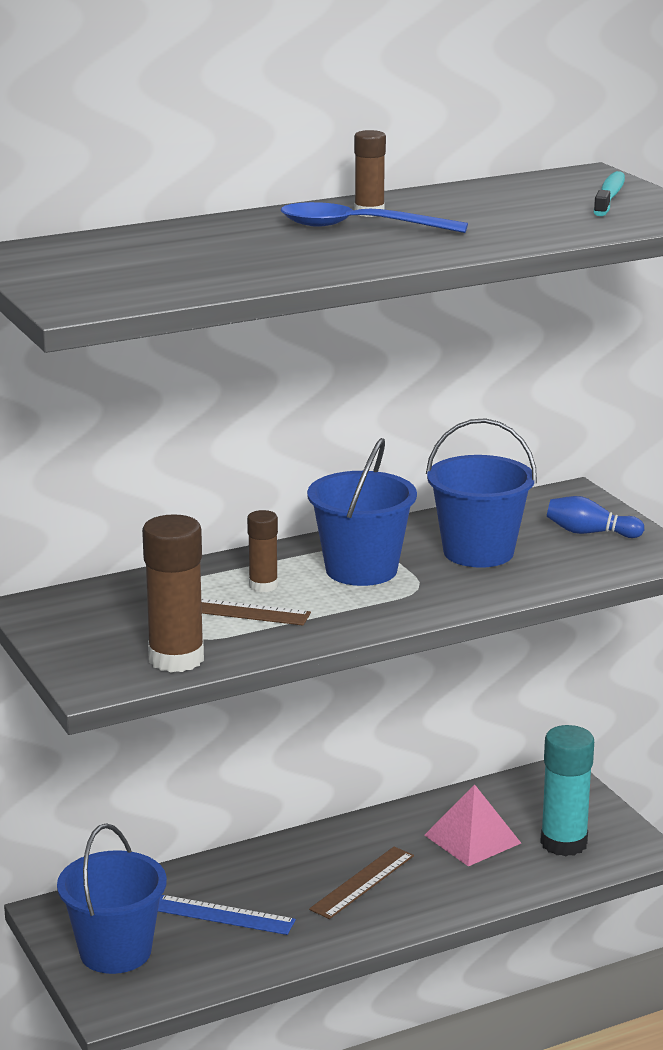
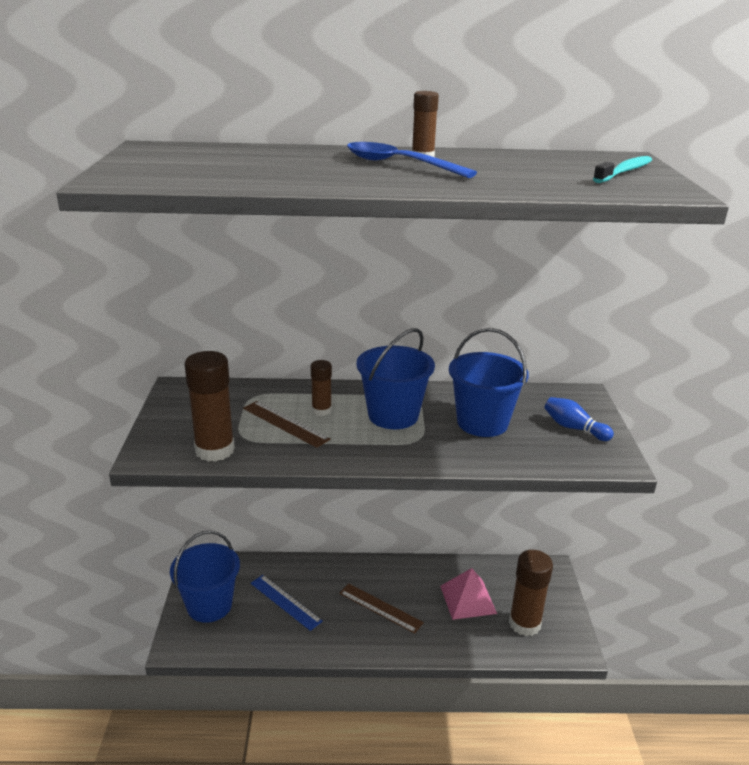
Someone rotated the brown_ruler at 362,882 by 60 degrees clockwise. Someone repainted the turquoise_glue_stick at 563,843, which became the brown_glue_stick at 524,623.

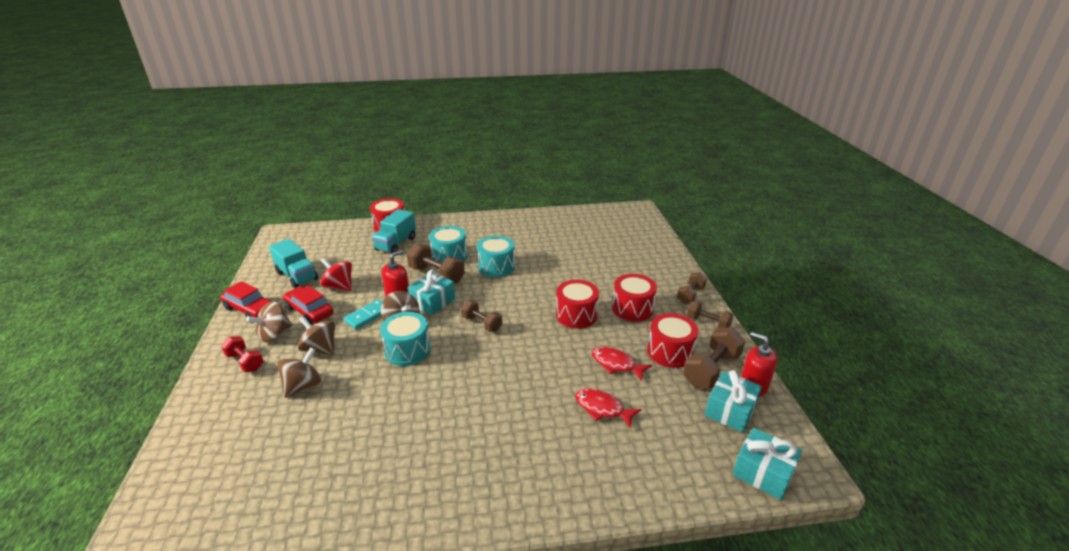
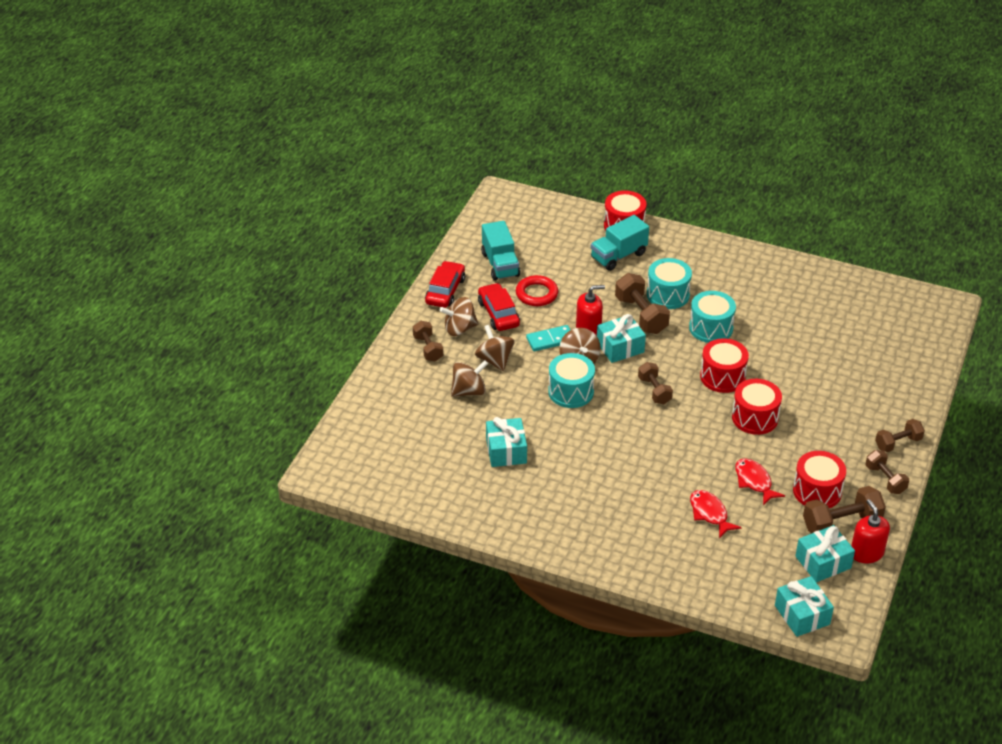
Someone rotated the red_car at 250,309 by 135 degrees counterclockwise. Someone repainted the red_dumbbell at 245,362, which became the brown_dumbbell at 428,348. Someone swapped the red_spinning_top at 339,287 for the red_ring at 536,294. Someone carried the red_drum from 632,308 to 722,377. Someone put down the turquoise_gift at 506,451.

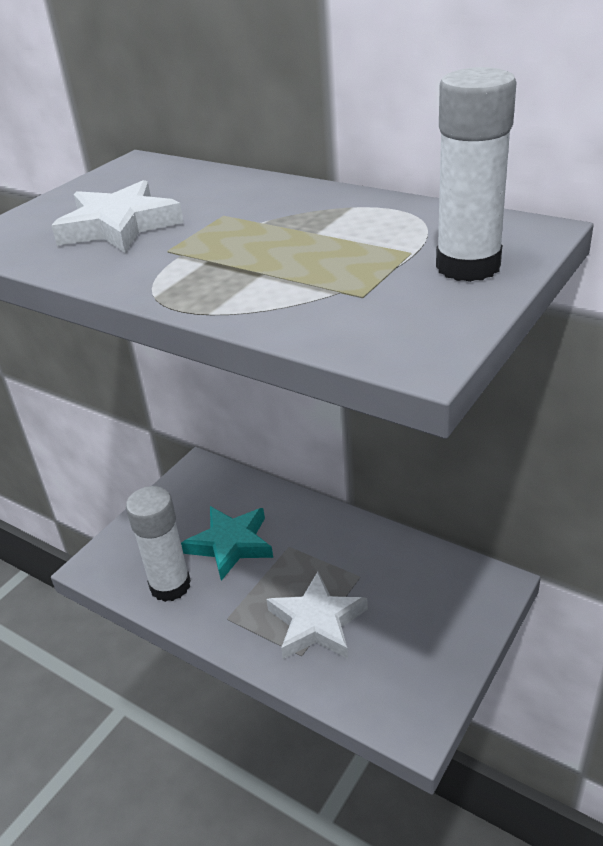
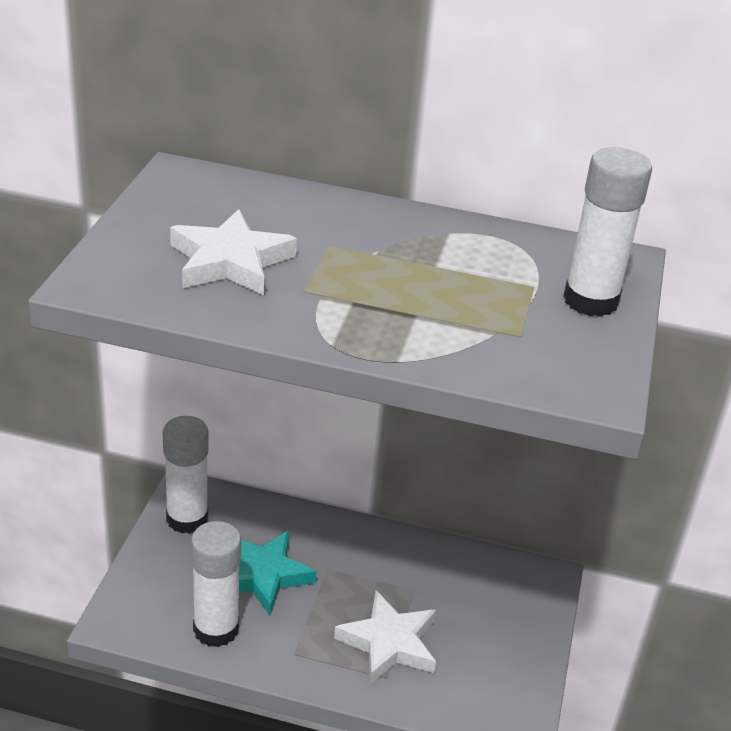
Someone put down the white_glue_stick at 187,518.

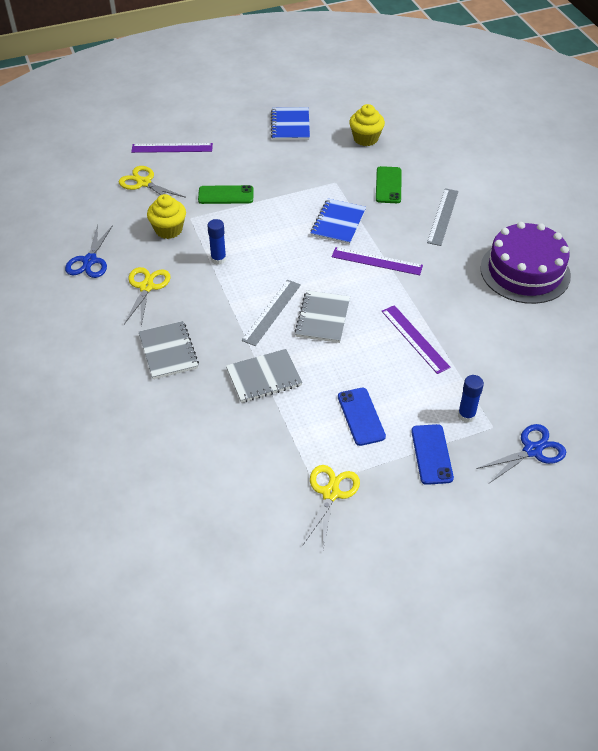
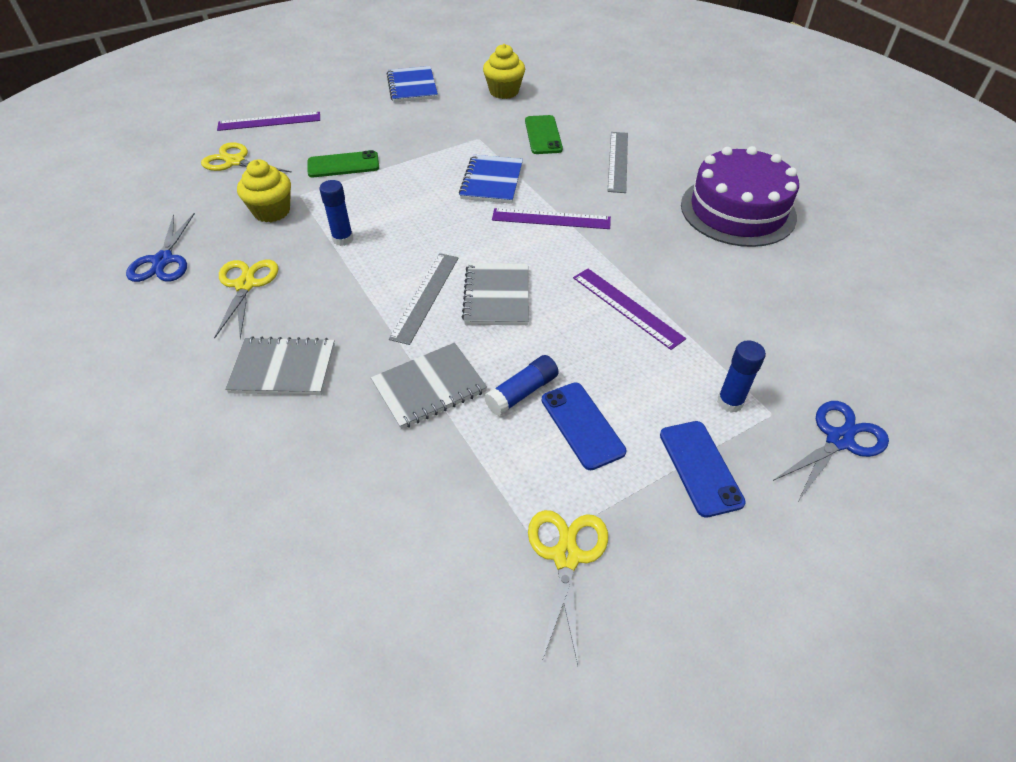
Someone rotated the grey_notebook at 168,351 by 60 degrees counterclockwise. Someone put down the blue_glue_stick at 522,392.

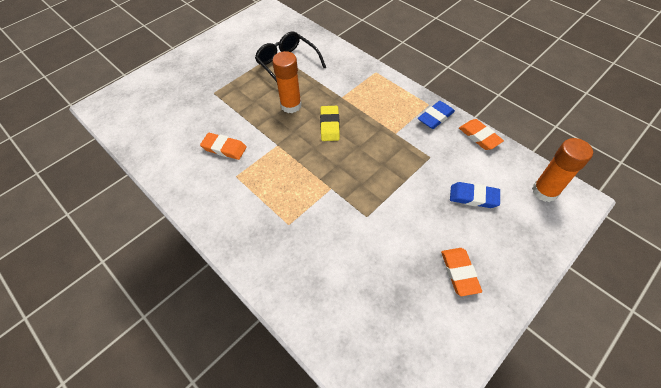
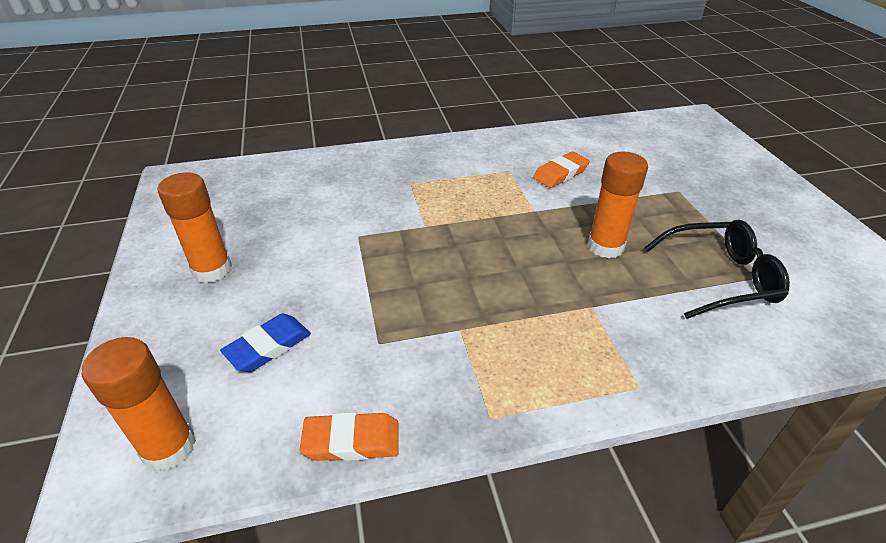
Someone took away the yellow_eraser at 329,125. Someone took away the blue_eraser at 435,117. Someone swapped the orange_eraser at 459,272 for the orange_glue_stick at 212,270.

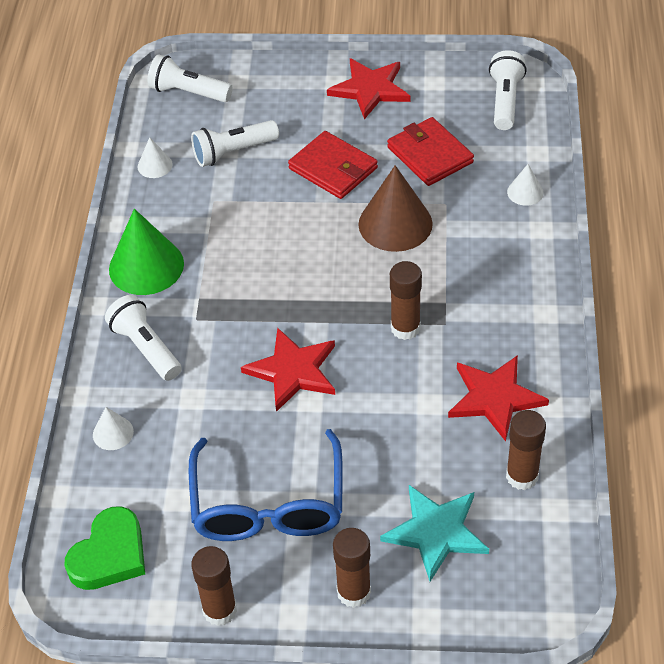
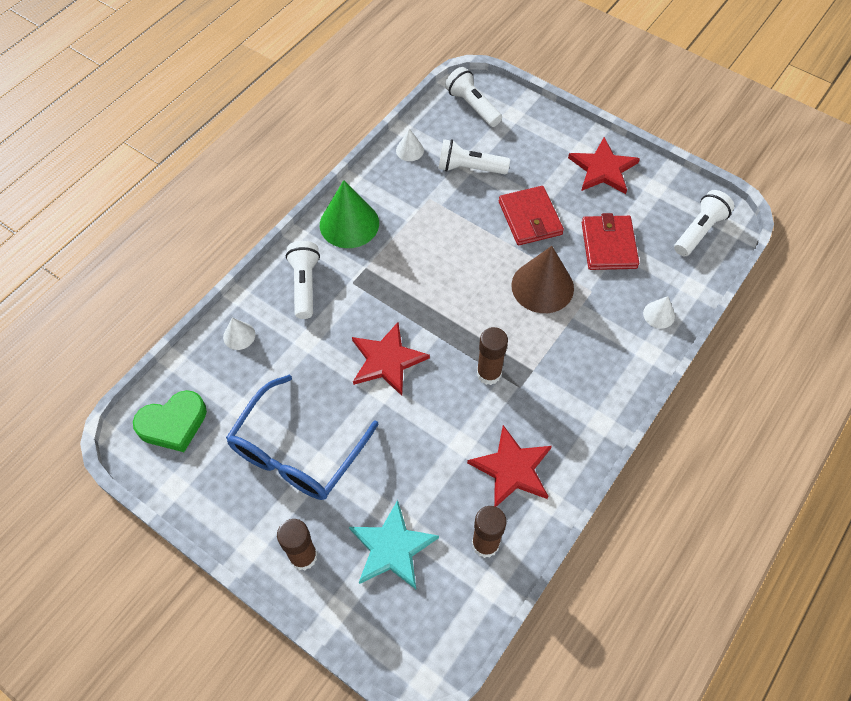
Someone took away the brown_glue_stick at 220,610.

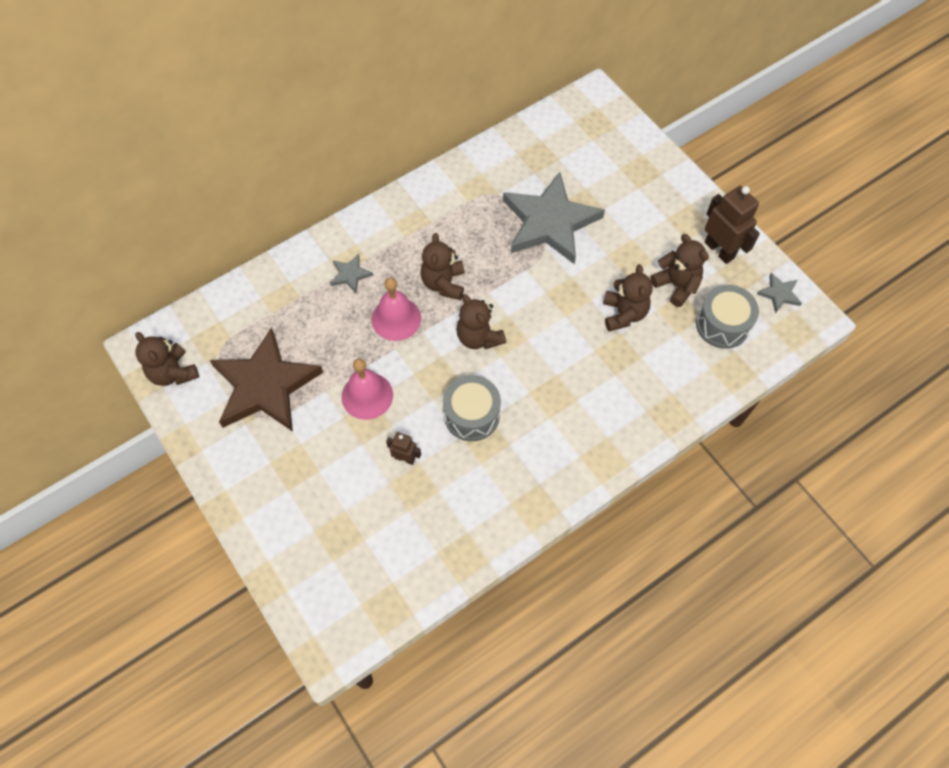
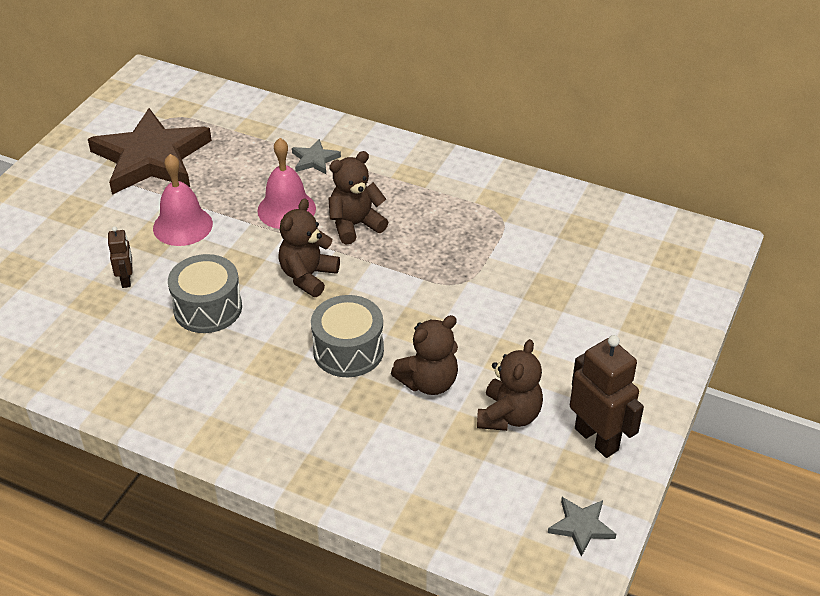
Someone took away the brown_teddy_bear at 173,373. Someone took away the grey_star at 550,222. Someone carried the grey_drum from 722,324 to 348,350. Someone rotated the brown_robot at 719,250 by 60 degrees counterclockwise.

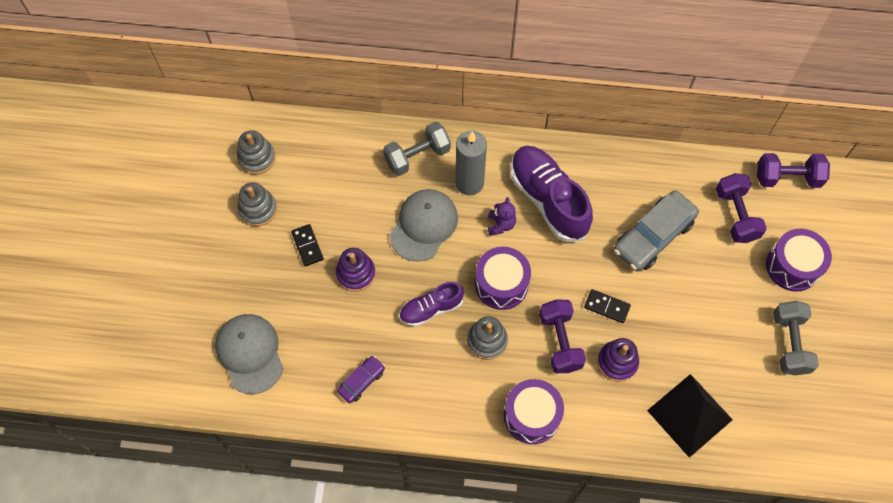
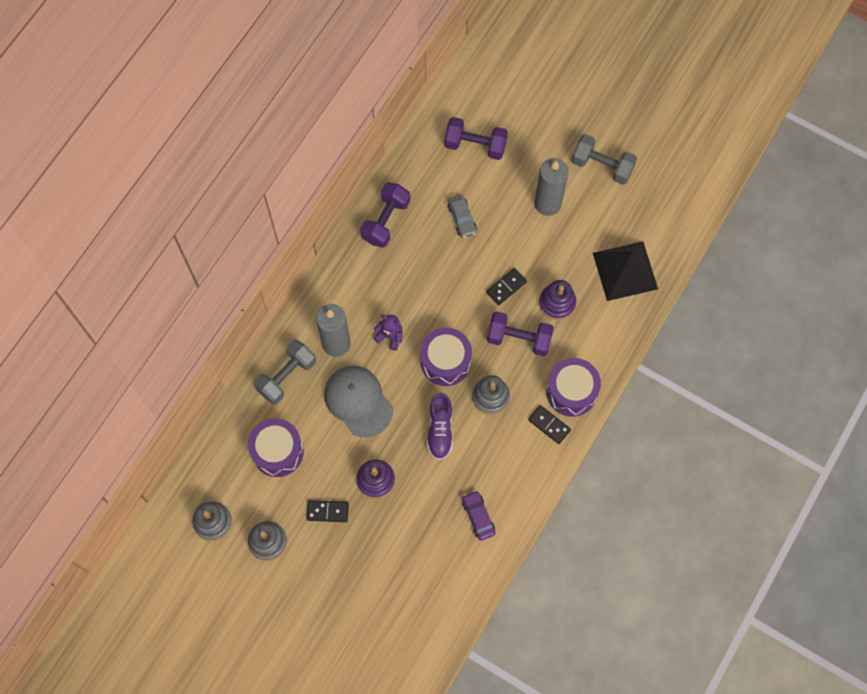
Someone took away the grey_cap at 250,353. Someone rotated the grey_dumbbell at 417,156 by 45 degrees clockwise. Someone took away the purple_shoe at 548,199. Someone scaled the grey_car at 653,236 by 0.51. Someone carried the purple_dumbbell from 787,178 to 386,221. Someone carried the purple_drum from 792,266 to 277,451. Someone put down the black_domino at 549,425. Someone put down the grey_candle at 547,204.

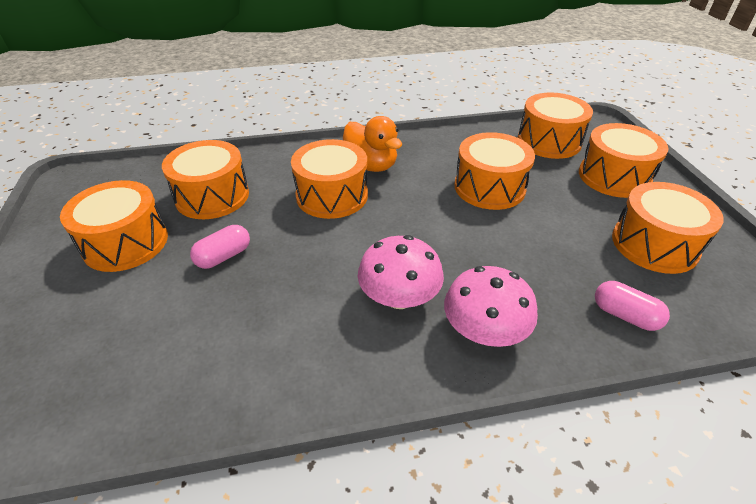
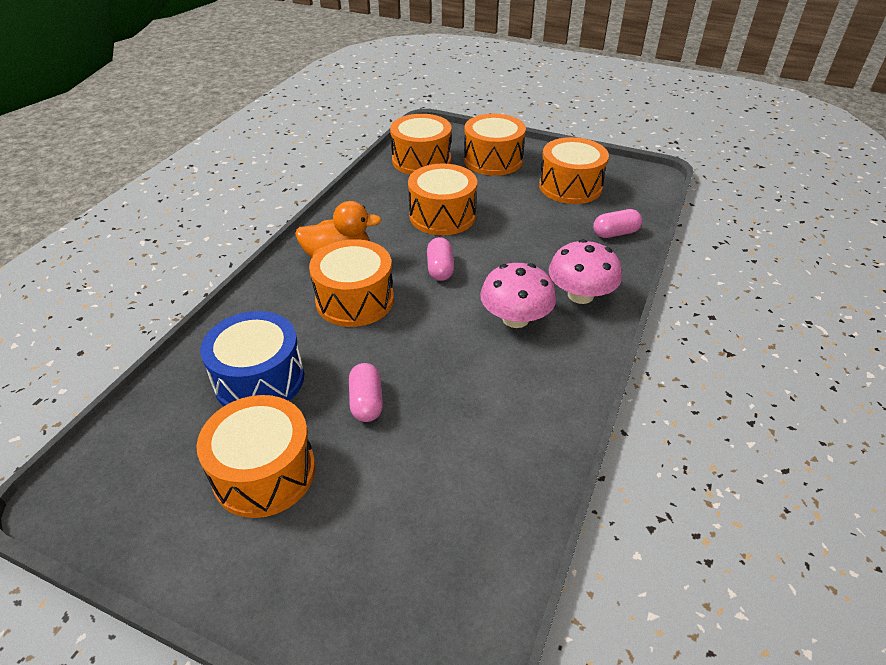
Someone repainted the orange_drum at 212,196, which became the blue_drum at 259,379. Someone put down the pink_capsule at 440,269.

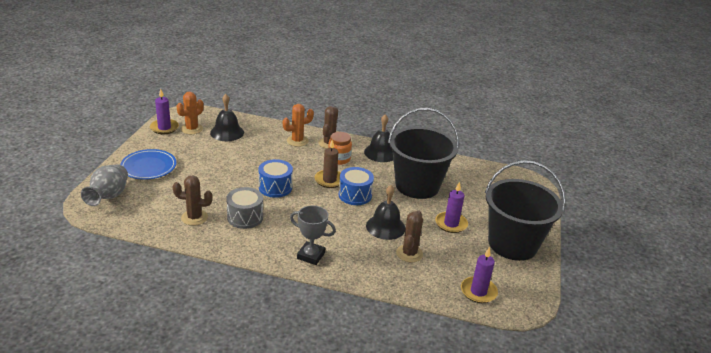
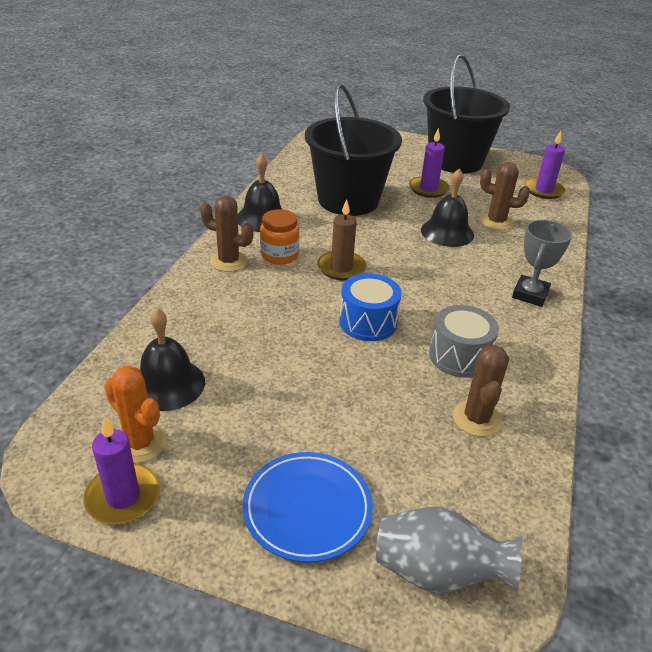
Someone took away the orange_cactus at 297,141. Someone took away the blue_drum at 355,195.

